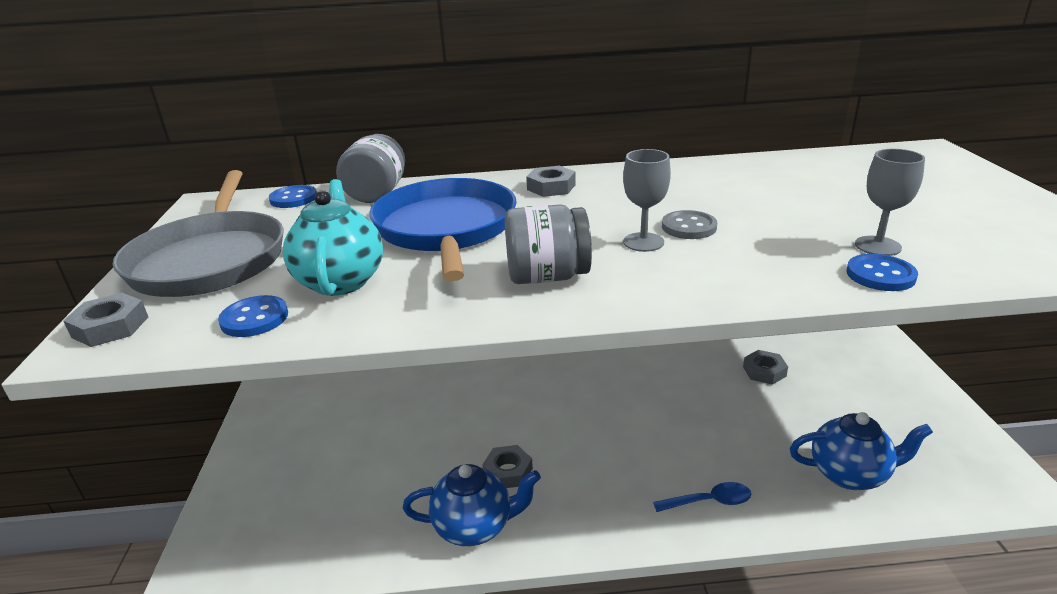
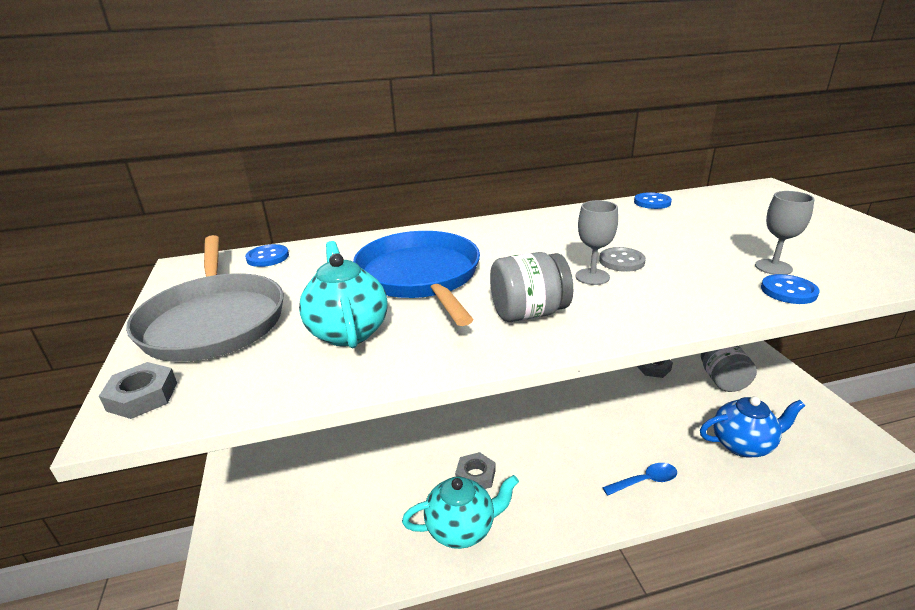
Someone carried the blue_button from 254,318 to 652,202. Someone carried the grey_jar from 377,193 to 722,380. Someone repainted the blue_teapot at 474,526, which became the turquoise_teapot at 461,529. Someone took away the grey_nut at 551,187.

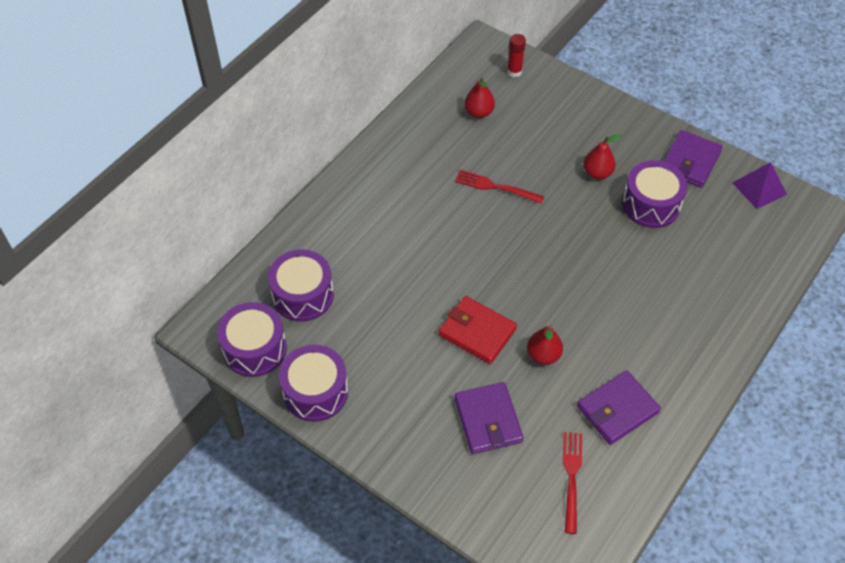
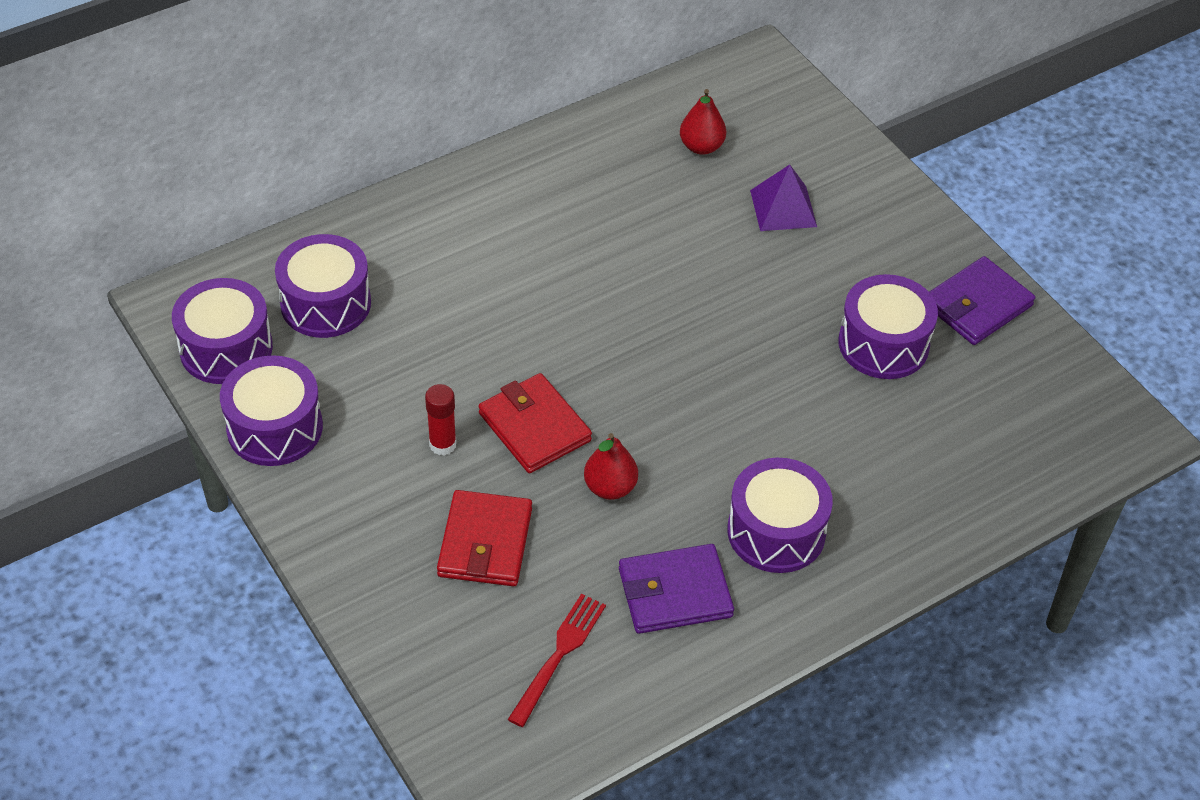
Someone repainted the purple_wallet at 488,420, which became the red_wallet at 485,542. Someone took away the red_fork at 495,187. Someone carried the red_glue_stick from 514,72 to 442,444. Someone took away the red_pear at 597,173. Someone carried the purple_pyramid from 759,188 to 783,208. Someone put down the purple_drum at 776,531.

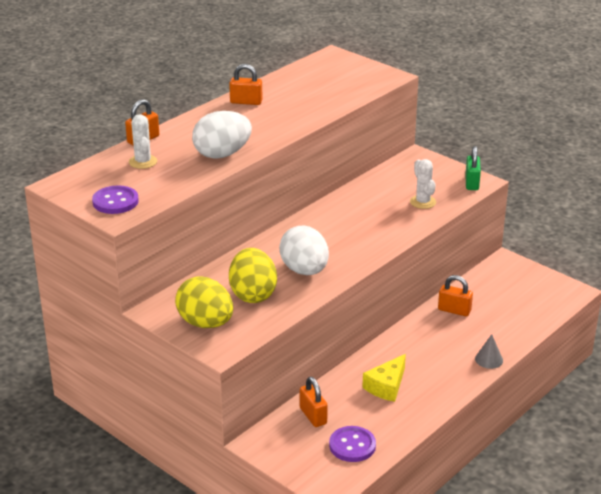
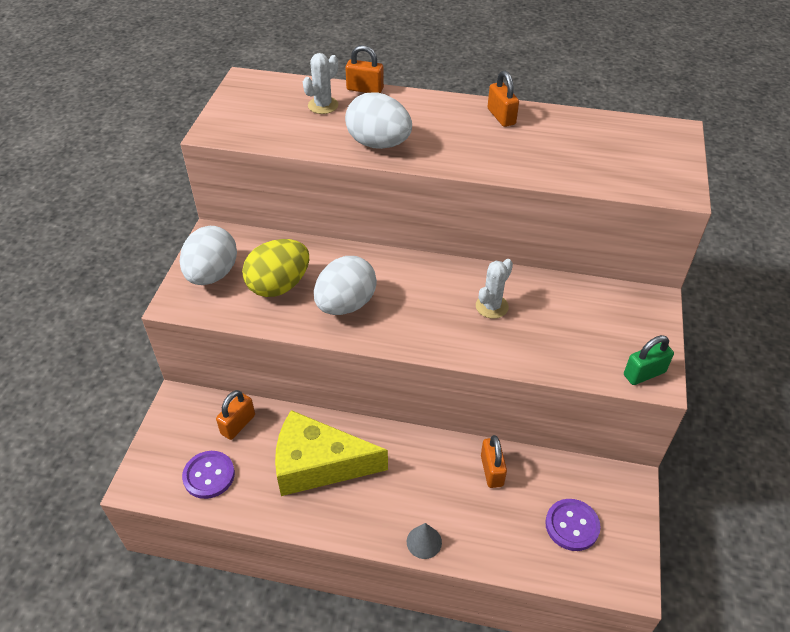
Someone carried the purple_button from 115,201 to 572,525. Someone repainted the yellow_egg at 205,323, which became the white_egg at 212,274. Someone scaled the yellow_cheese at 386,386 by 1.74. Someone carried the white_cactus from 423,202 to 492,306.

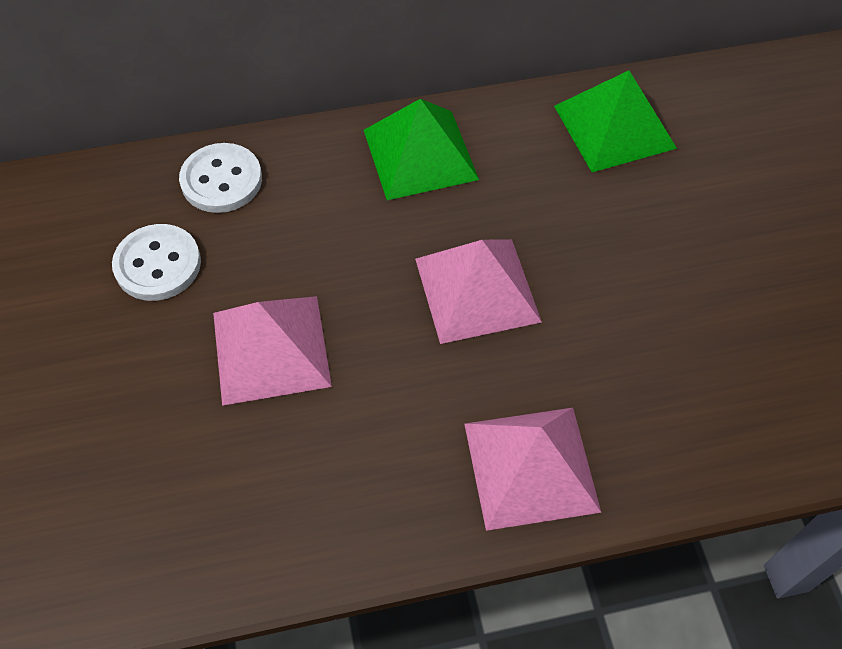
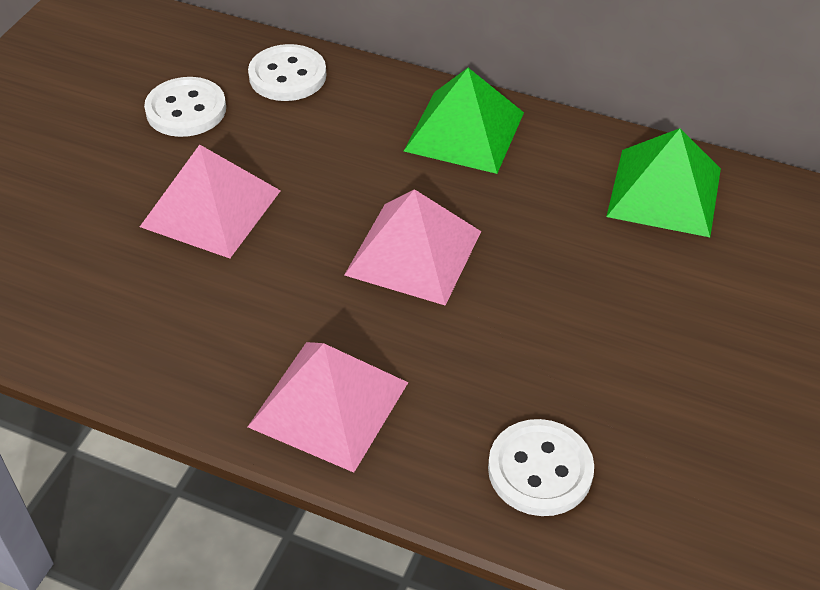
Someone put down the white_button at 540,470.

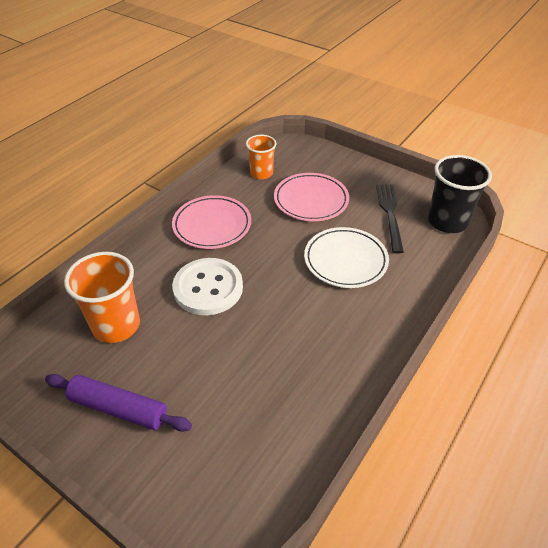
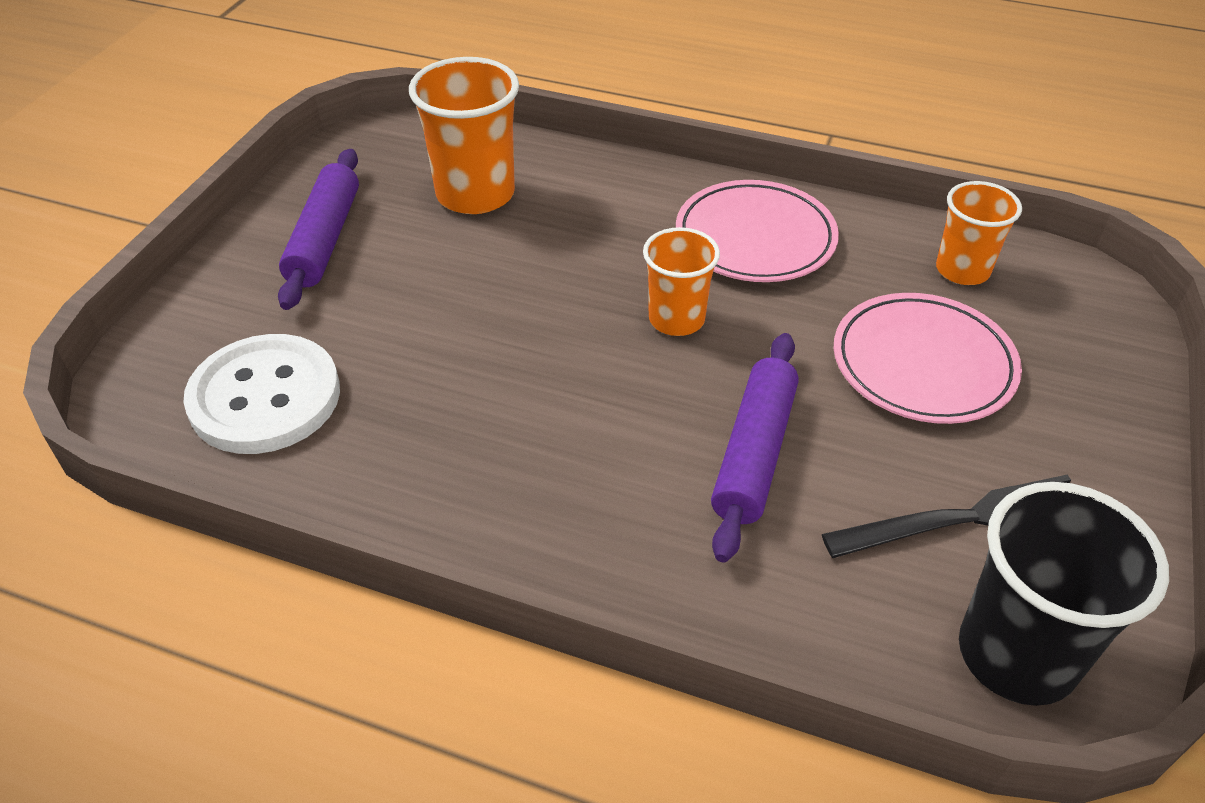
Someone carried the white_button from 208,288 to 265,397. Someone swapped the white_plate at 345,260 for the purple_rolling_pin at 754,453. Someone put down the orange_cup at 676,319.

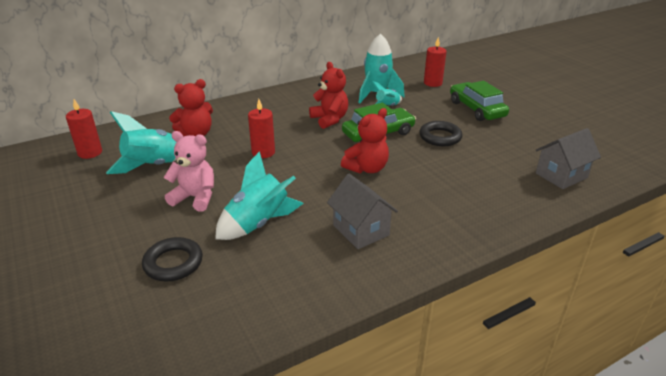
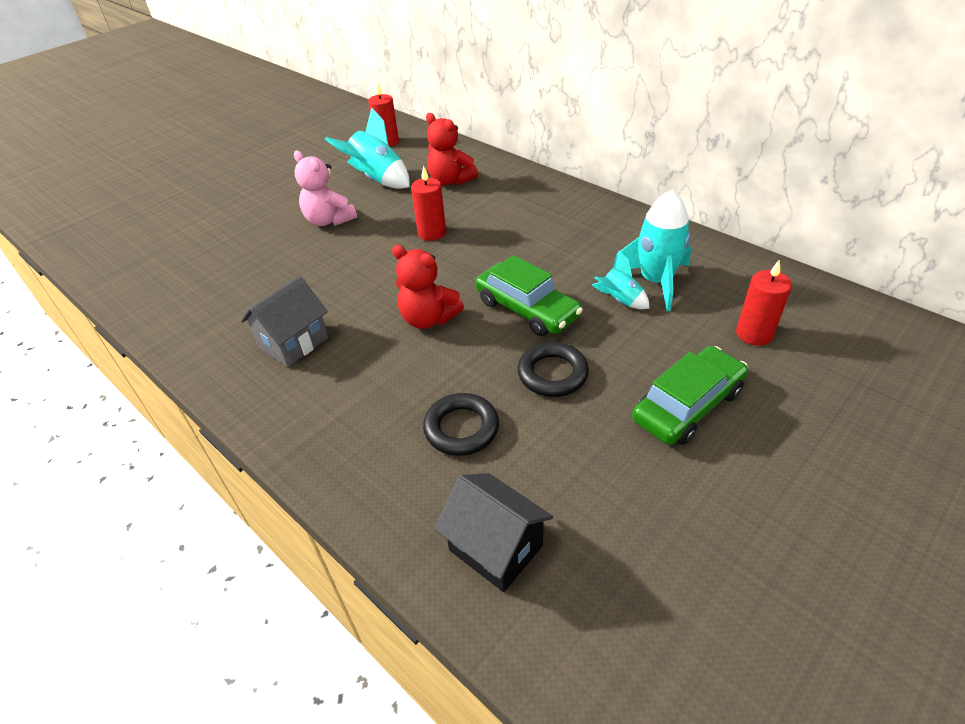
Someone carried the black_ring from 173,263 to 461,428. Someone rotated the pink_teddy_bear at 195,197 by 135 degrees clockwise. Someone took away the turquoise_rocket at 258,223. Someone took away the red_teddy_bear at 329,119. Someone repainted the grey_house at 561,175, which became the black_house at 495,548.

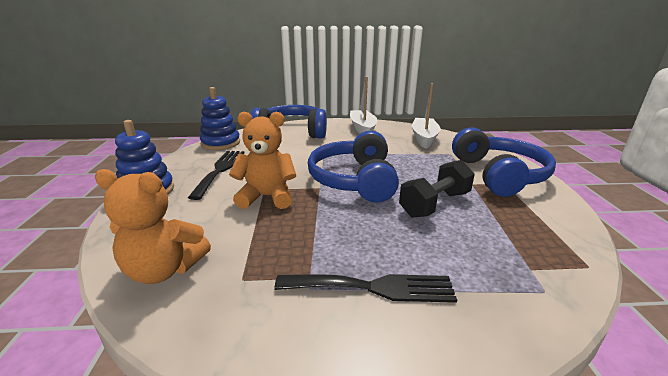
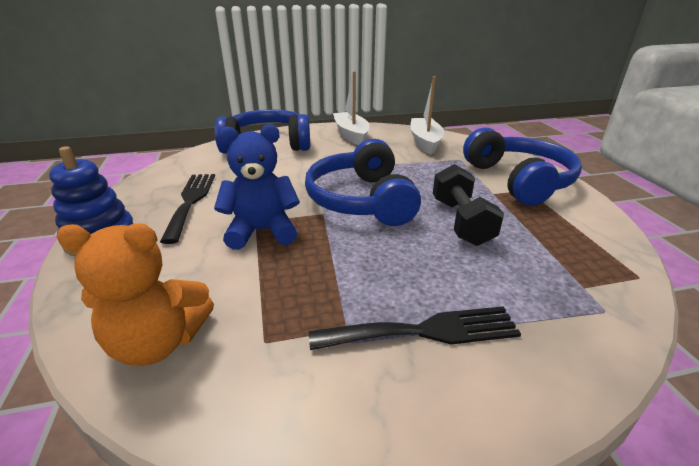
Someone took away the blue_stacking_toy at 220,143. Someone repainted the orange_teddy_bear at 267,197, which became the blue_teddy_bear at 262,231. Someone rotated the black_dumbbell at 434,204 by 45 degrees counterclockwise.

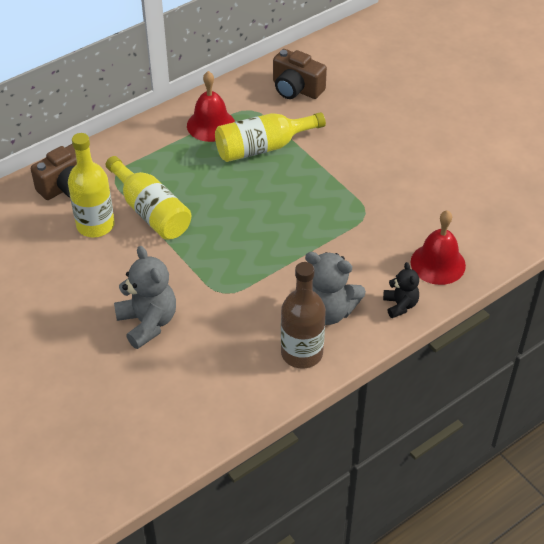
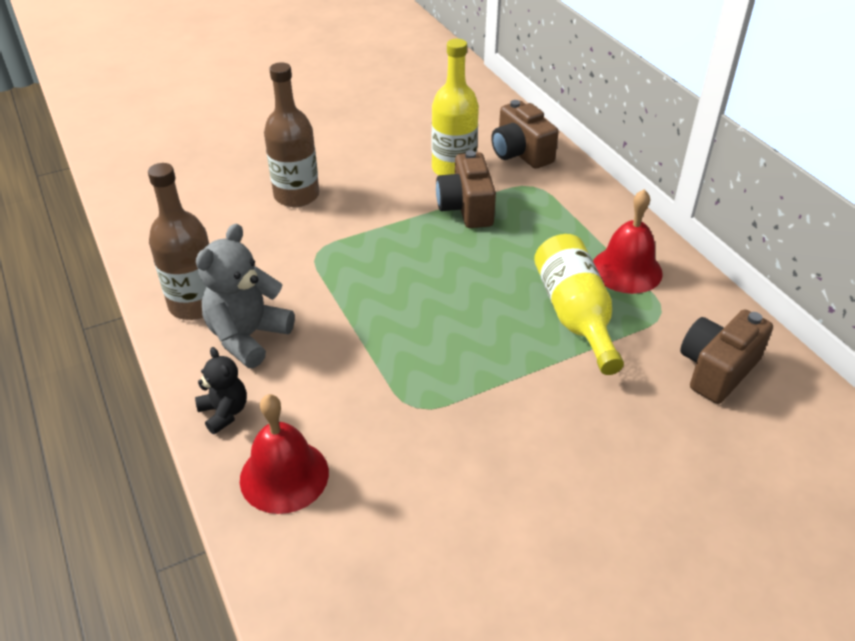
Someone swapped the yellow_bottle at 151,211 for the brown_camera at 466,208. Someone swapped the grey_teddy_bear at 148,322 for the brown_bottle at 296,195. Someone rotated the black_teddy_bear at 400,305 by 120 degrees counterclockwise.

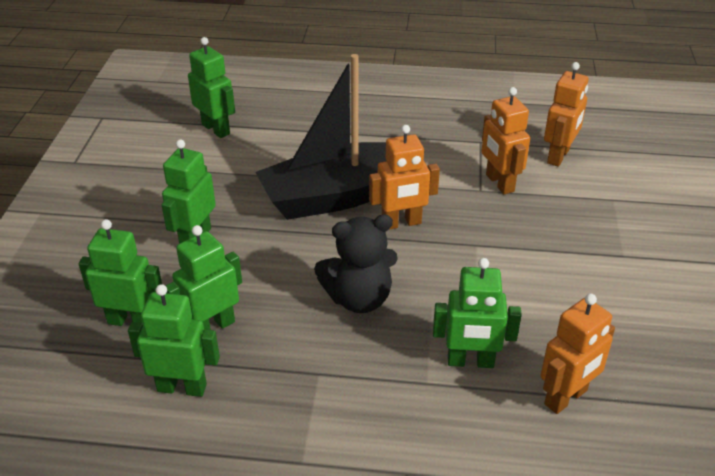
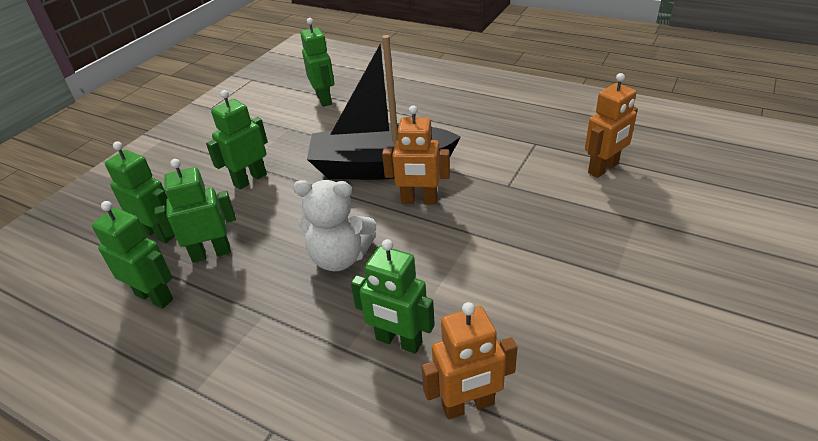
Someone repainted the black_teddy_bear at 359,298, which became the white_teddy_bear at 340,257. Someone took away the orange_robot at 499,183.

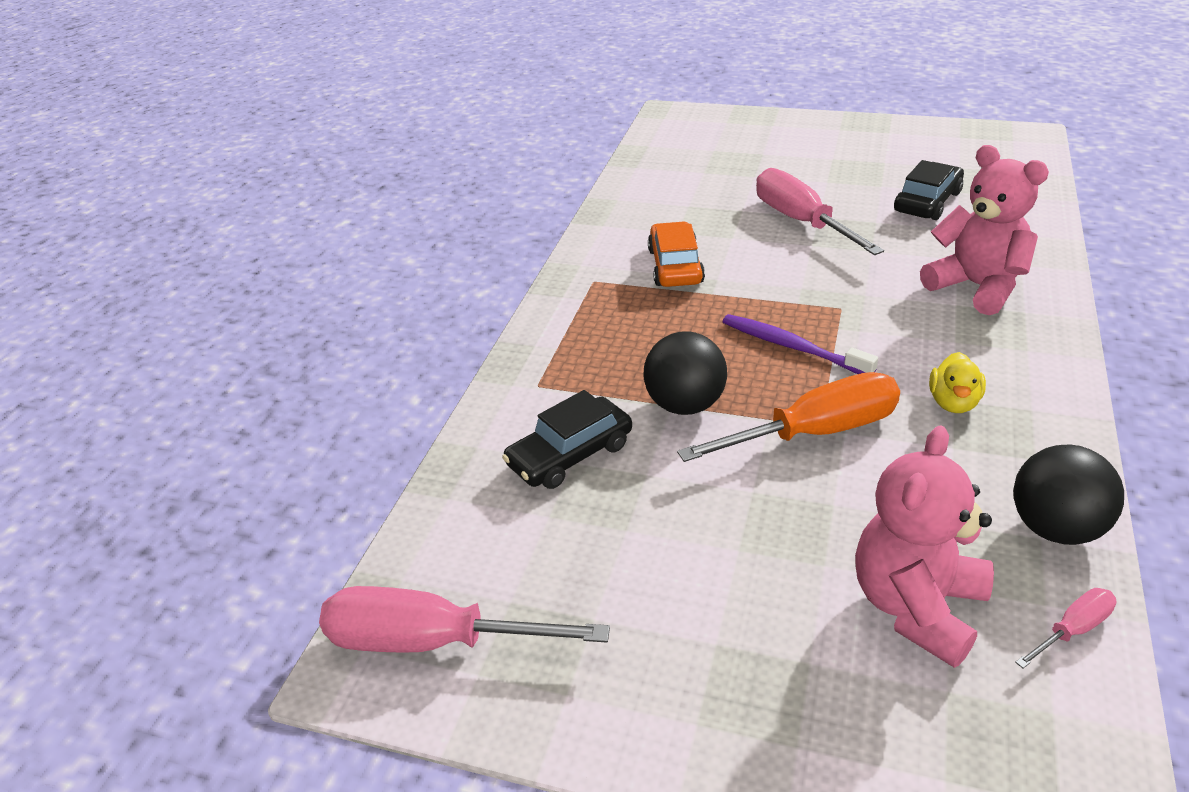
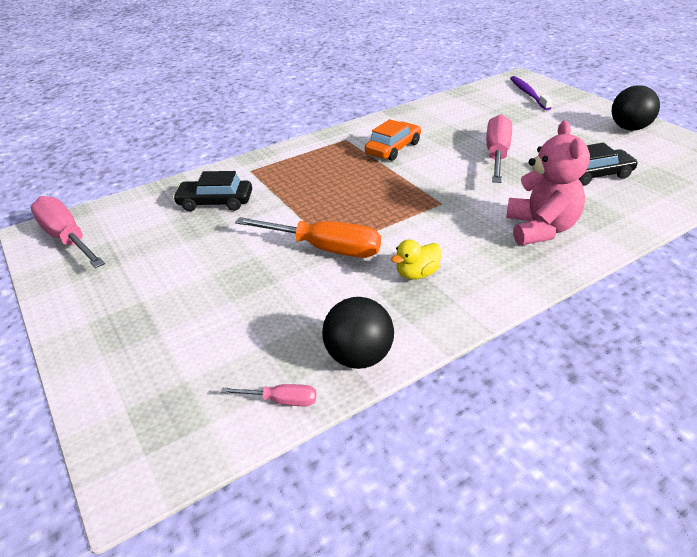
Someone carried the black_ball from 685,405 to 629,128. Someone carried the purple_toothbrush from 792,347 to 528,93. Someone took away the pink_teddy_bear at 916,606.

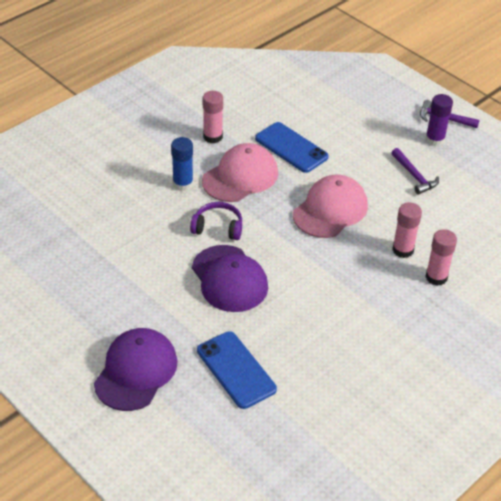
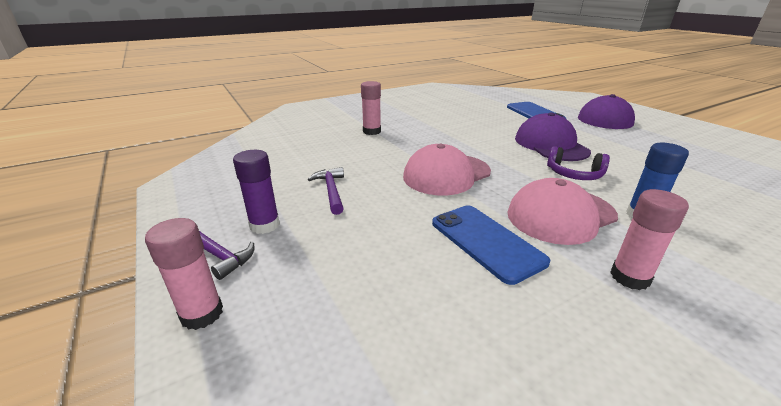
Someone carried the pink_glue_stick from 403,250 to 202,314.

